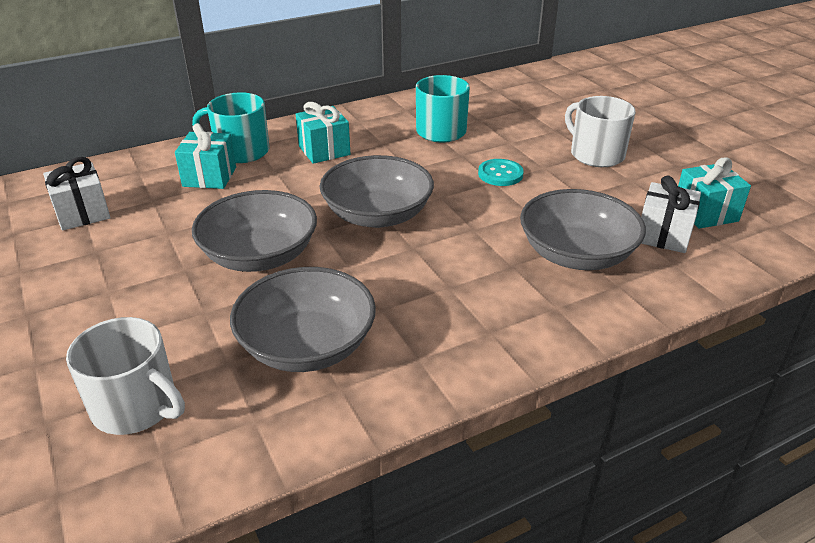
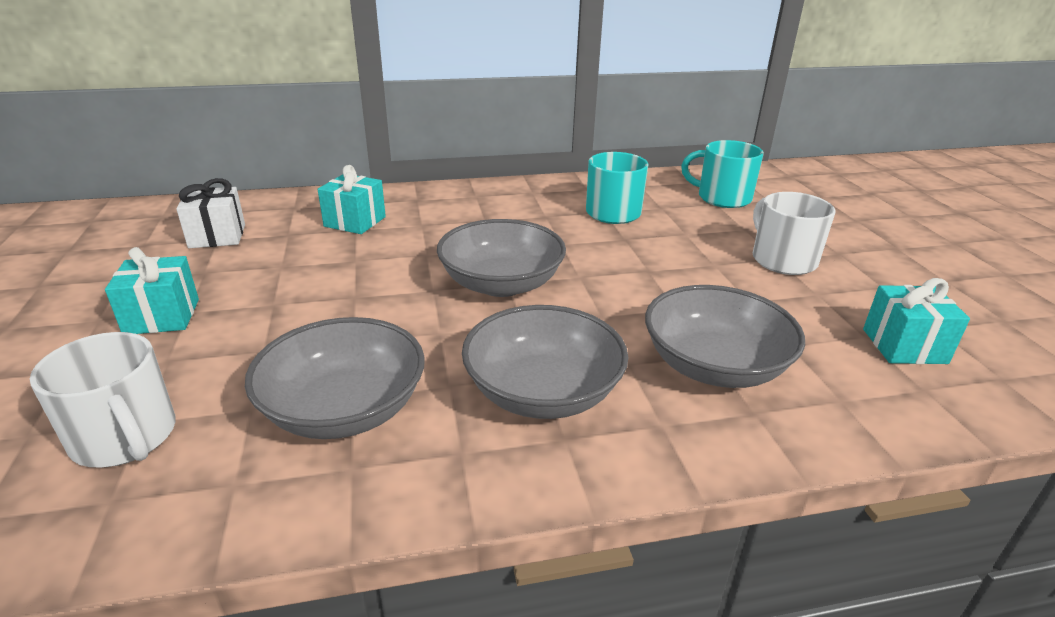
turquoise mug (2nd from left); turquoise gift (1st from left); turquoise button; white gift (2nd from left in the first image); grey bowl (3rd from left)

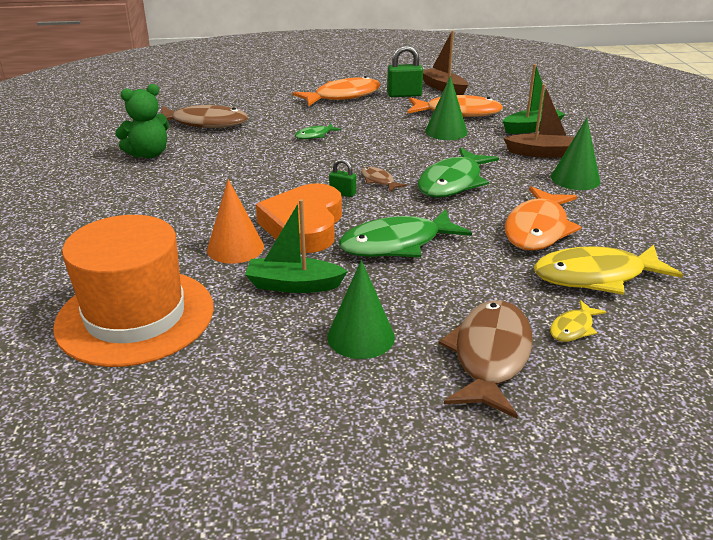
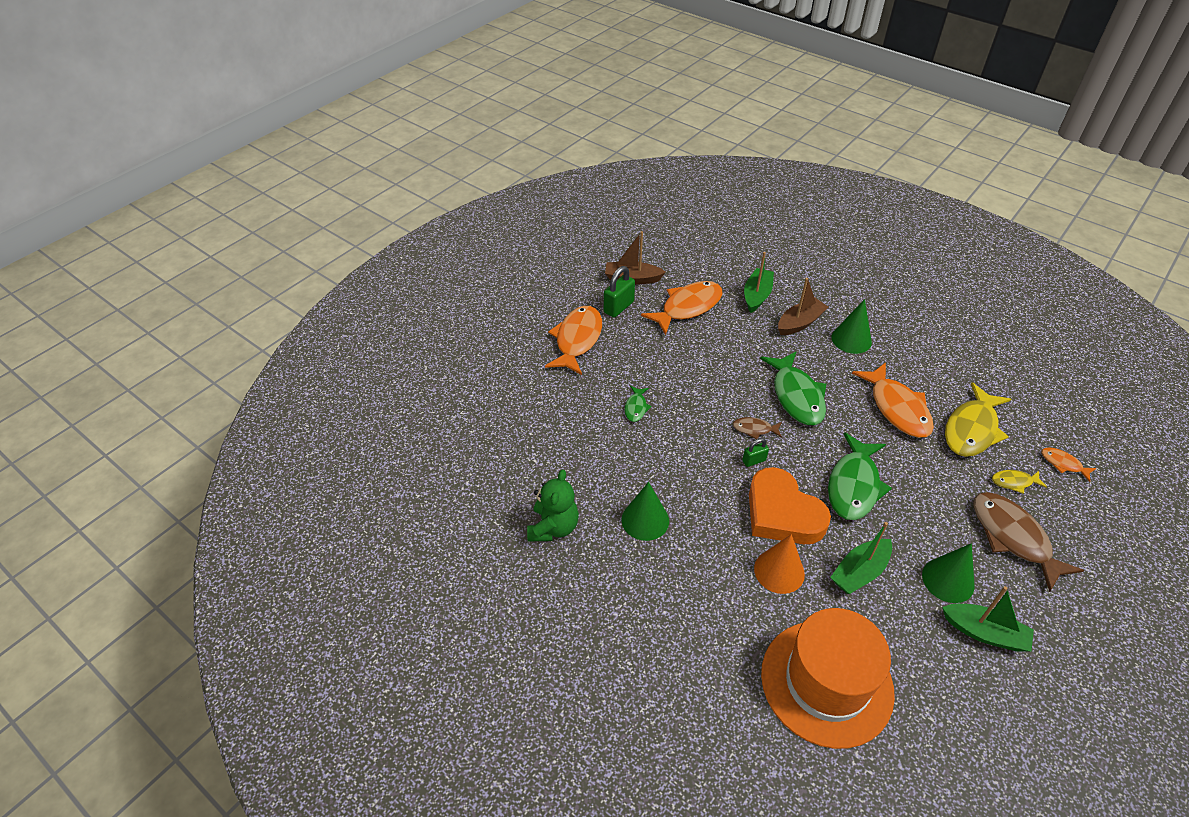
green cone (1st from left); brown fish (1st from left in the first image); yellow fish (2nd from left); orange fish (4th from left); green boat (3rd from left)

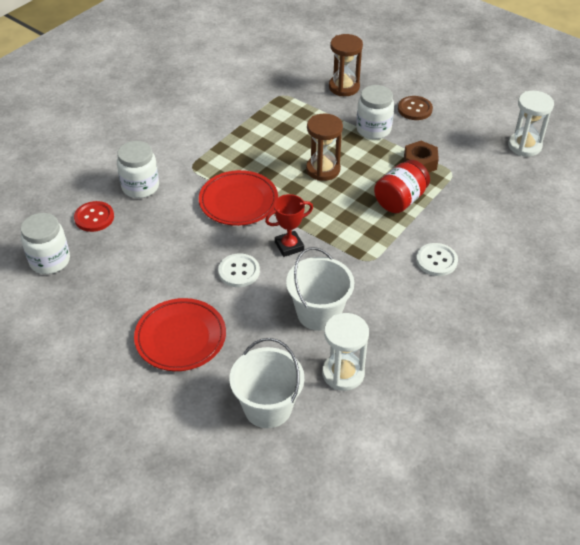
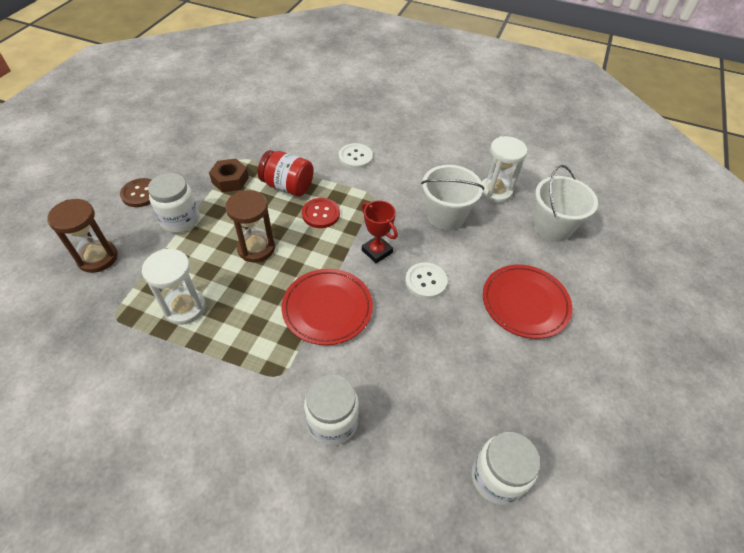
white hourglass (1st from left); red button

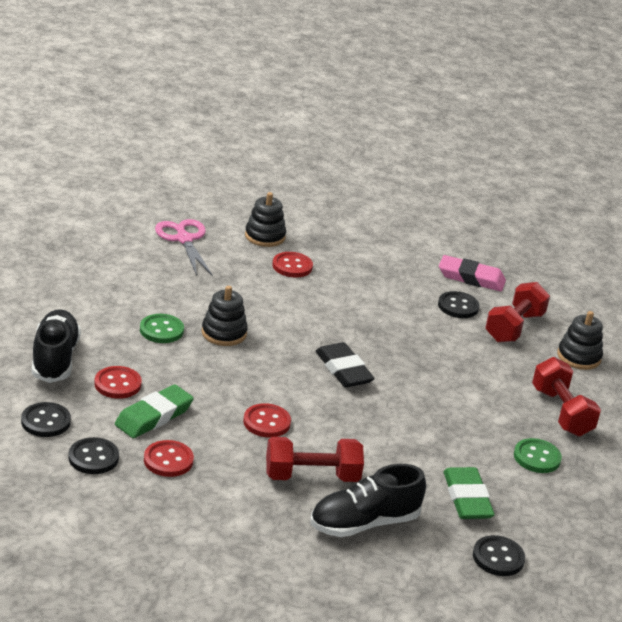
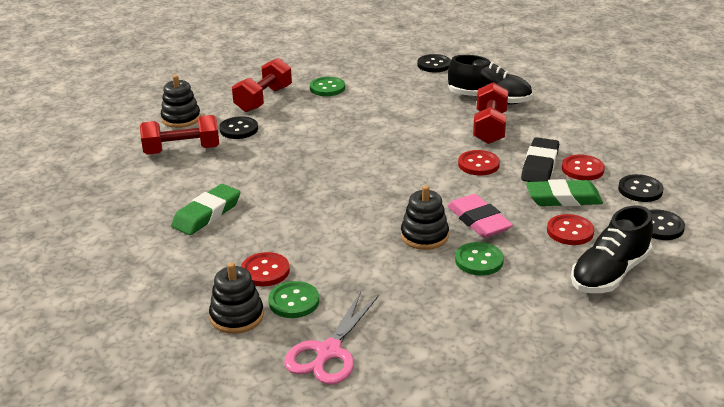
pink eraser; black button (1st from left); black eraser; red dumbbell (3rd from left); green eraser (1st from left); green button (1st from left)

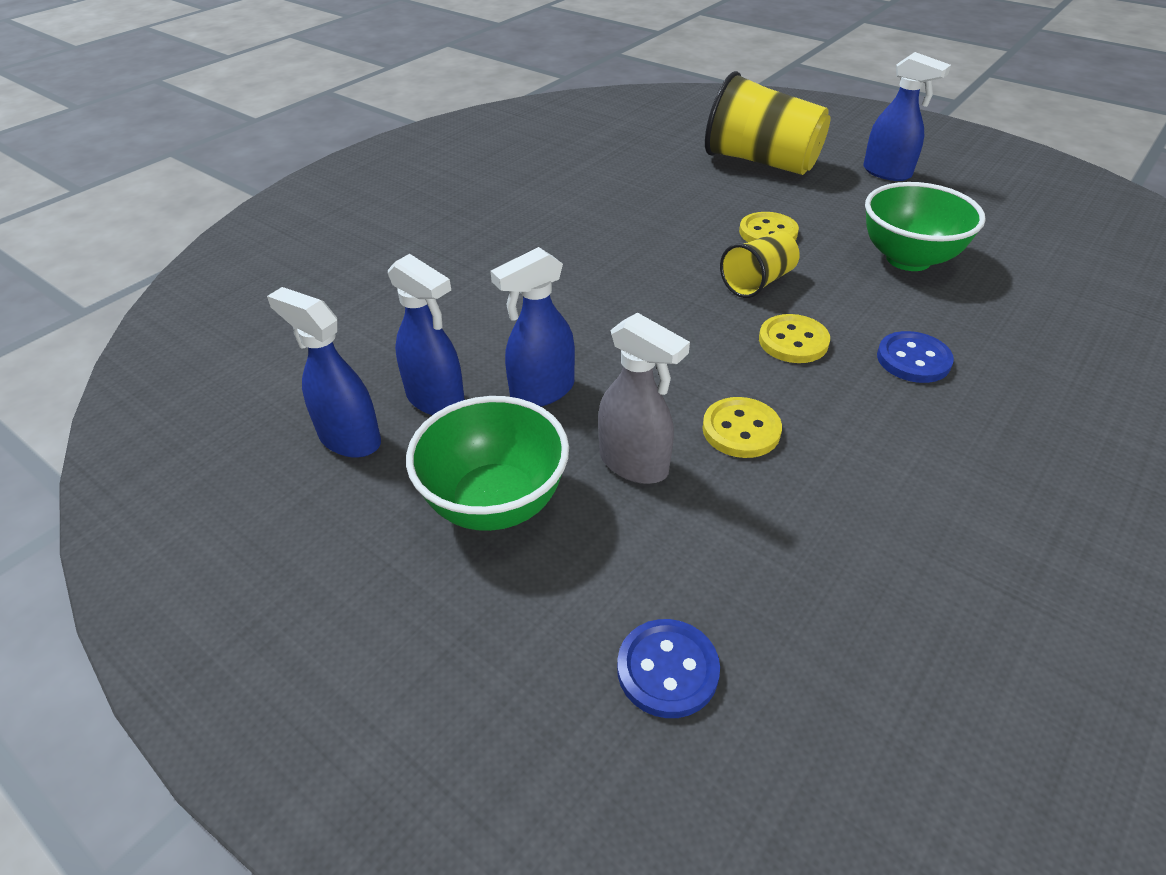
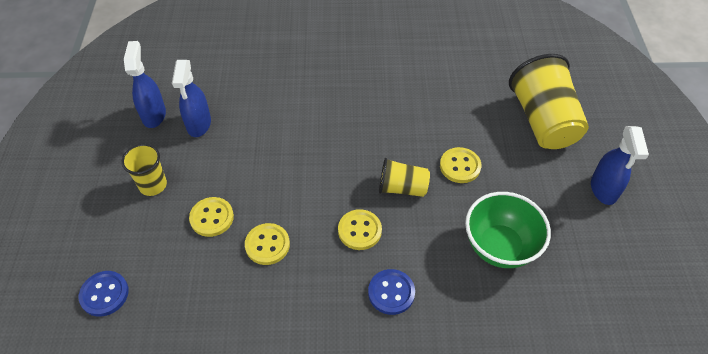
blue spray bottle (3rd from left in the first image); yellow button (1st from left); yellow cup (1st from left)

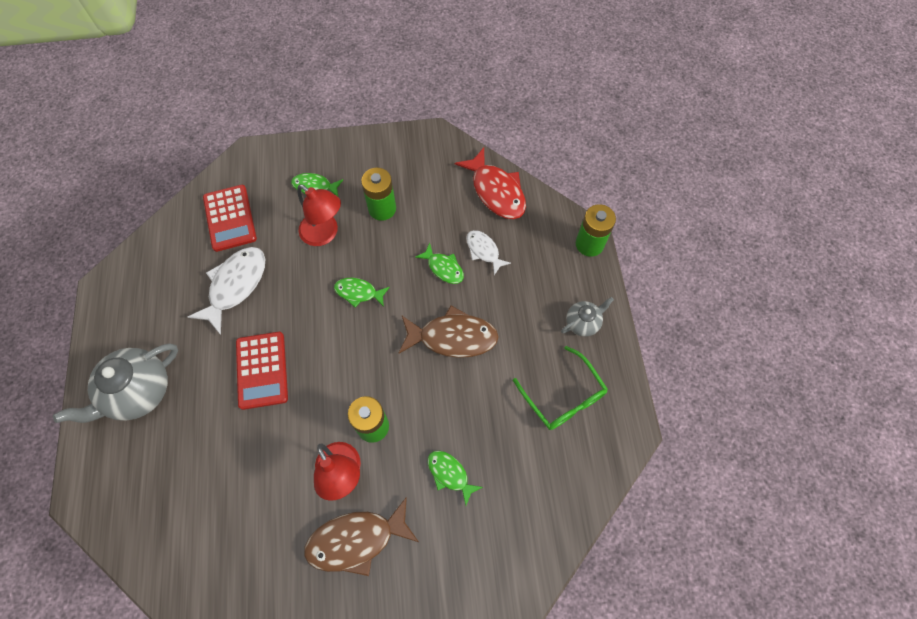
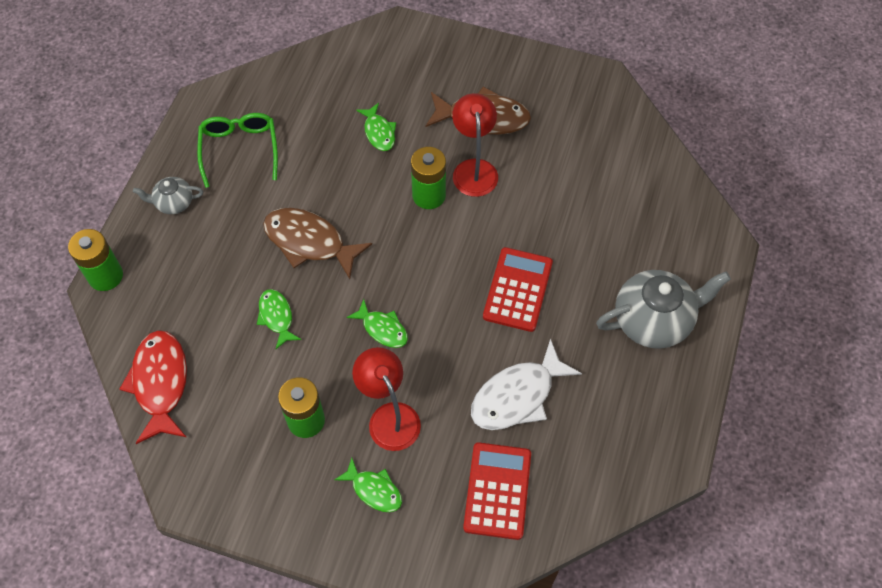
white fish (2nd from left in the first image)

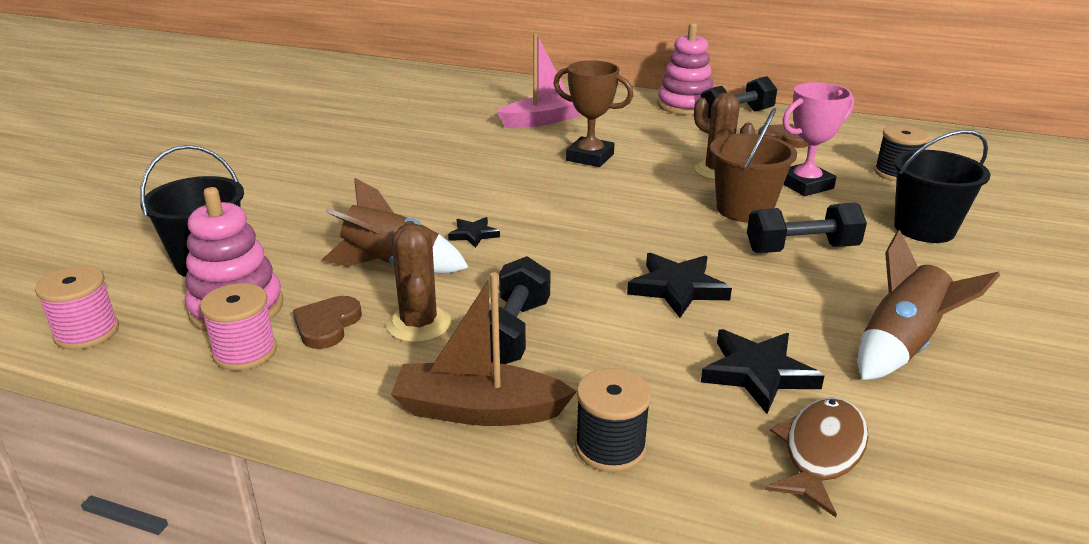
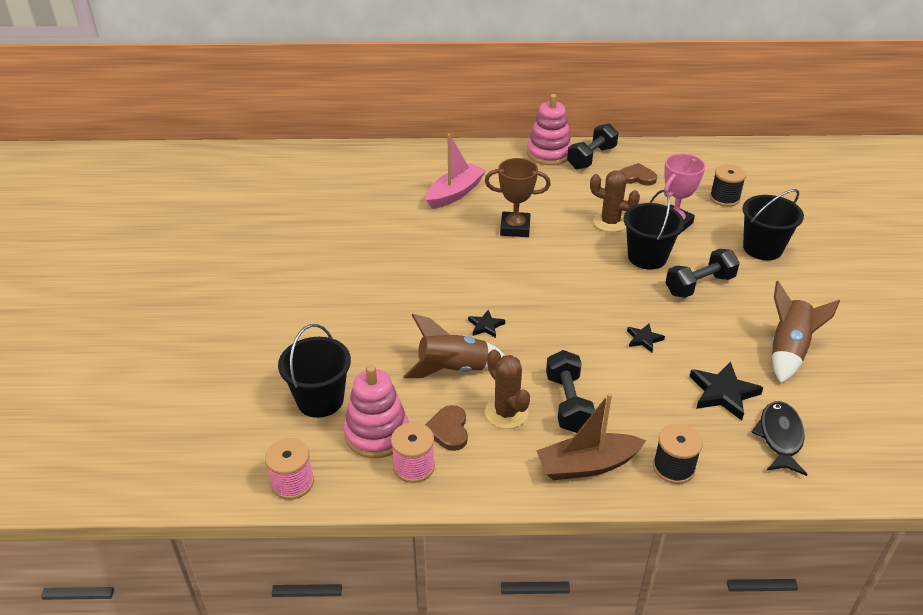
black bucket (2nd from left); black star (2nd from left); black fish

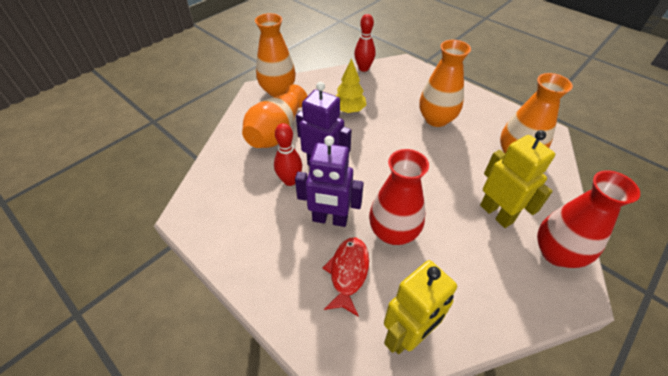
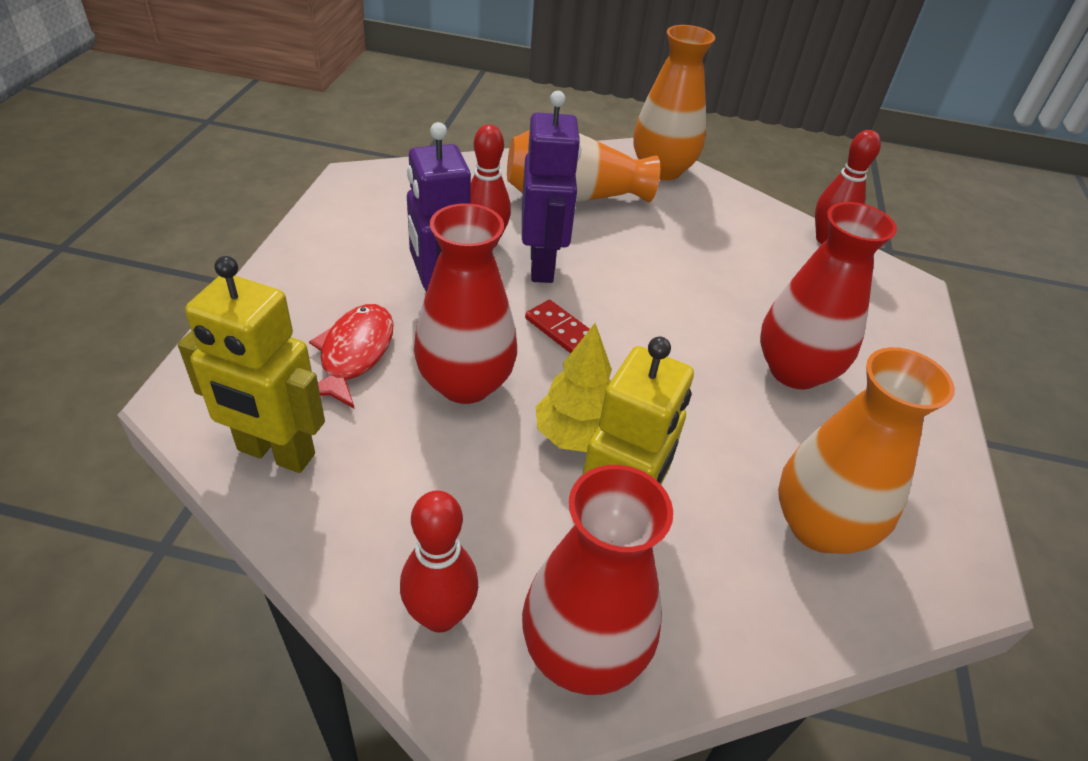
red vase (3rd from left); yellow tree; red fish; red domino; red bowling pin (1st from left)

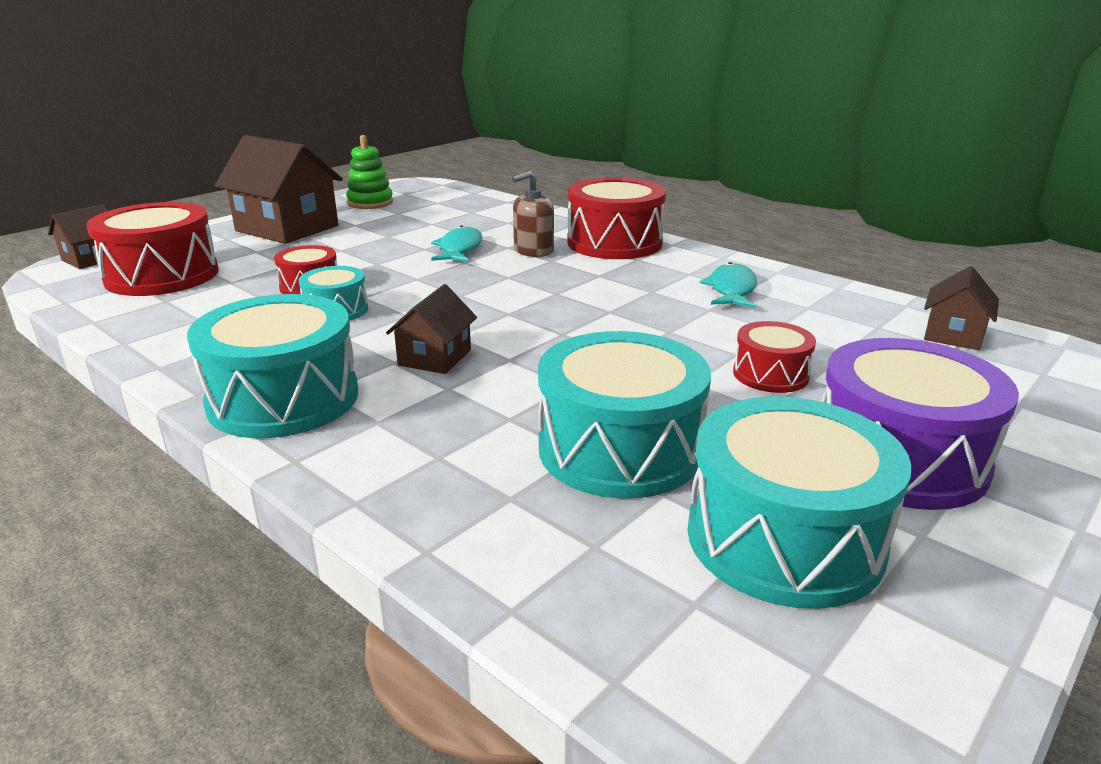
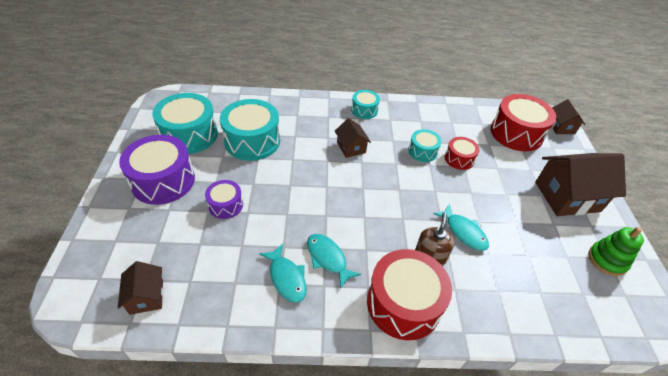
turquoise drum (3rd from left); purple drum (2nd from left); turquoise fish (2nd from left)

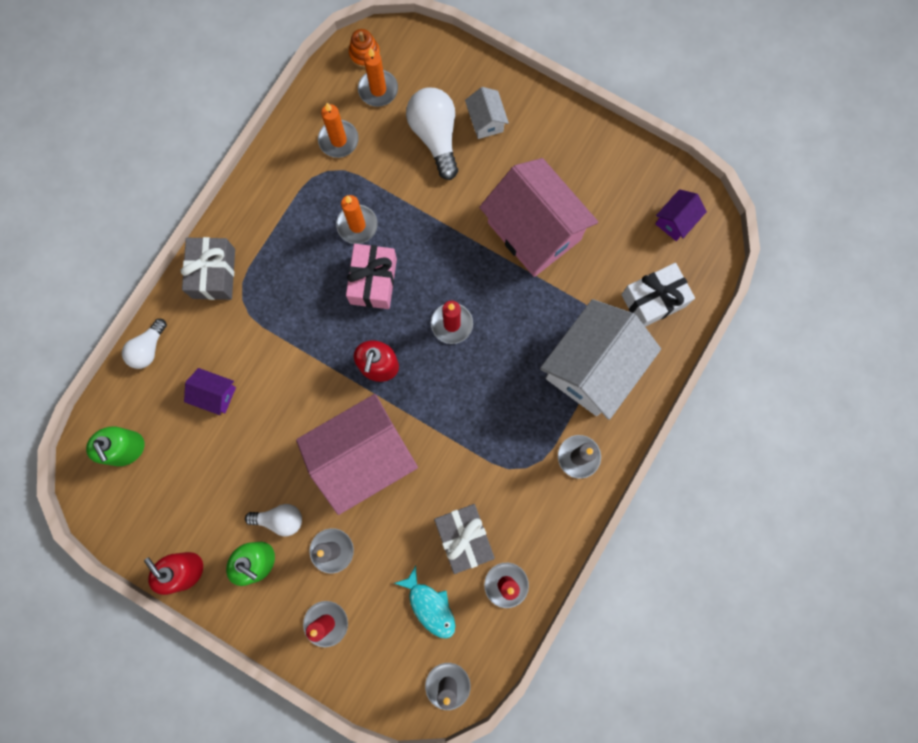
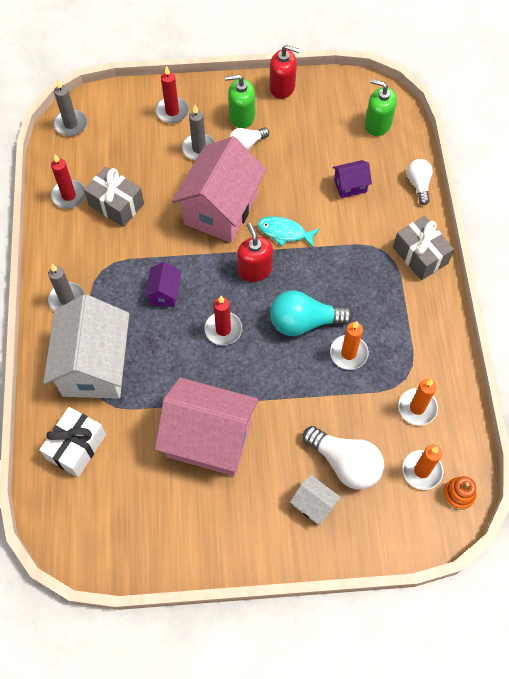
purple house (1st from left); turquoise light bulb; turquoise fish

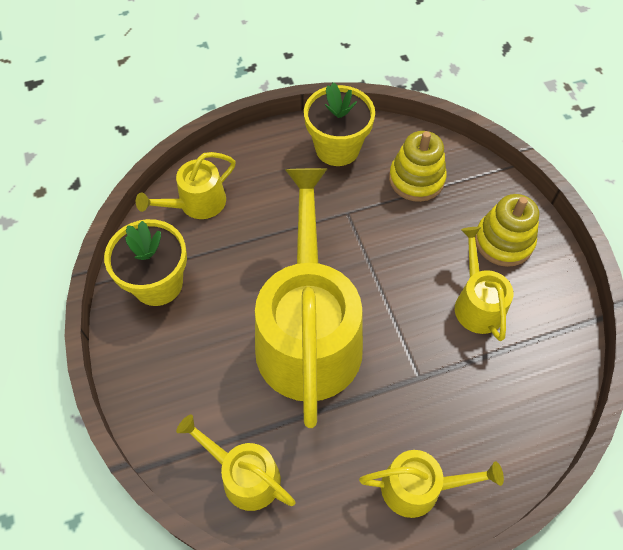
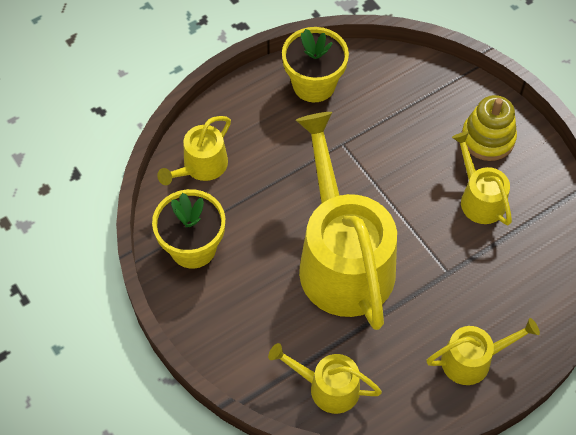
yellow stacking toy (1st from left in the first image)

